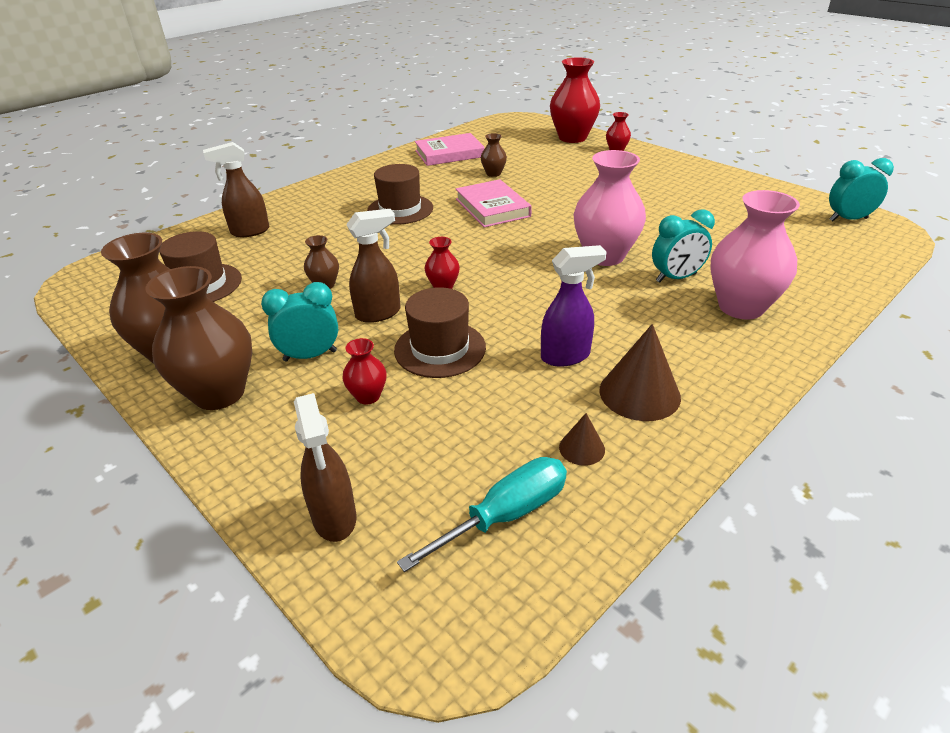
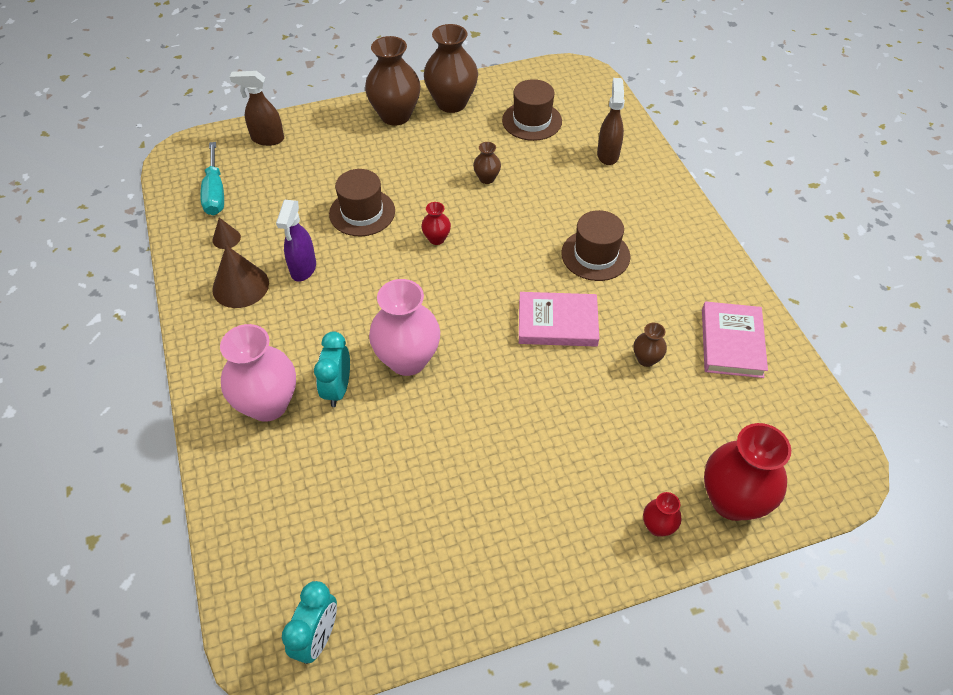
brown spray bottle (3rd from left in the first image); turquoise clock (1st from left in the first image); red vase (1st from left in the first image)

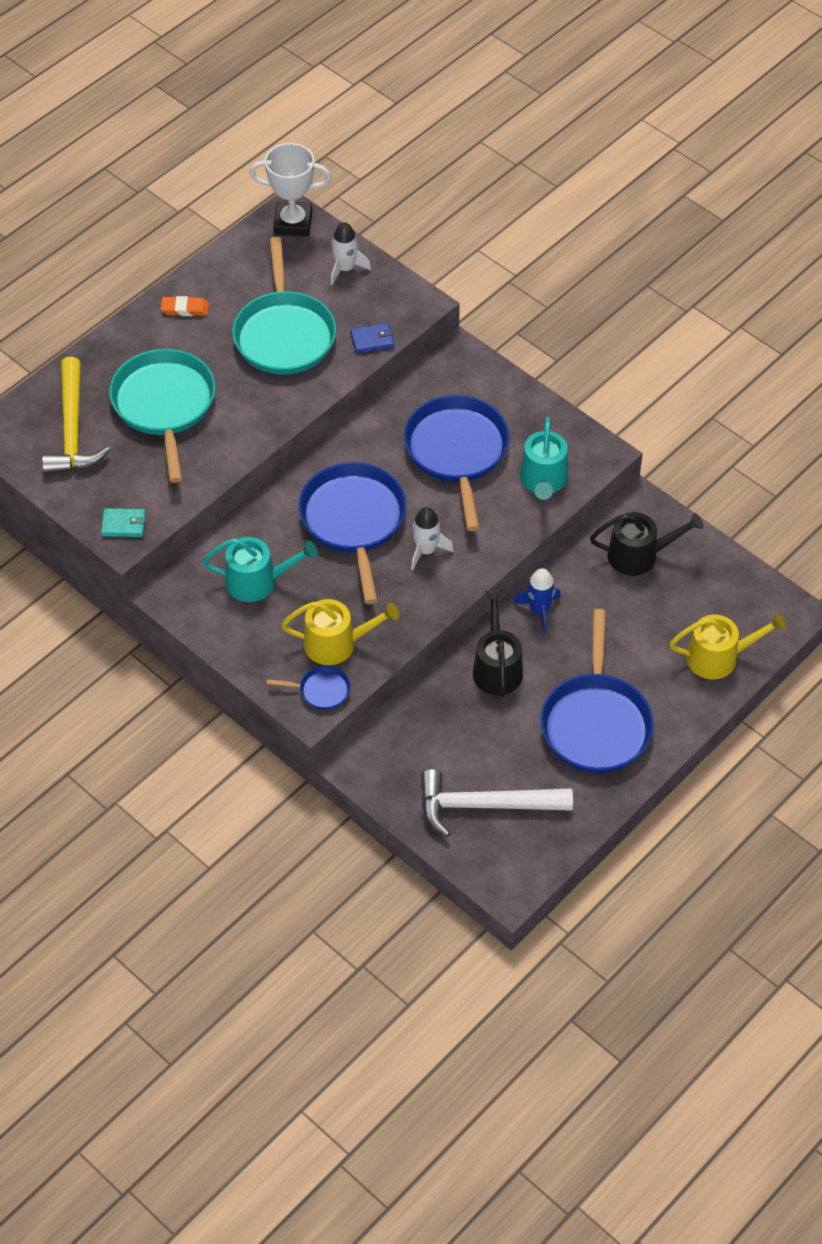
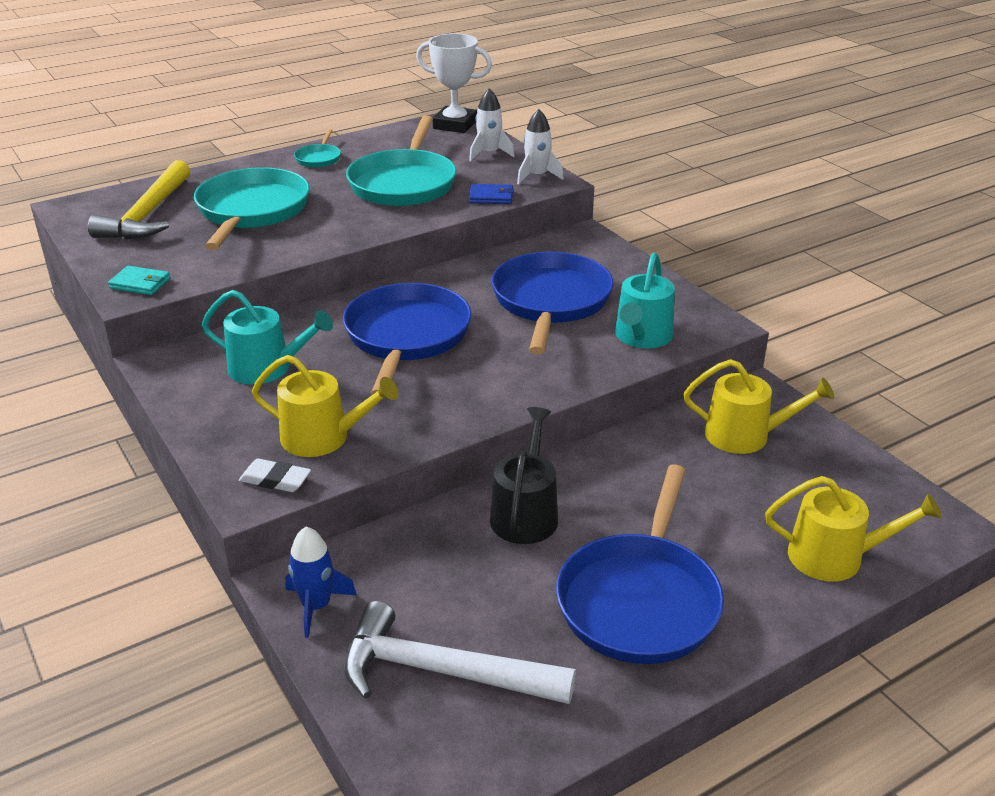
turquoise pan (2nd from left); white rocket (2nd from left); yellow watering can (2nd from left); blue rocket; white eraser

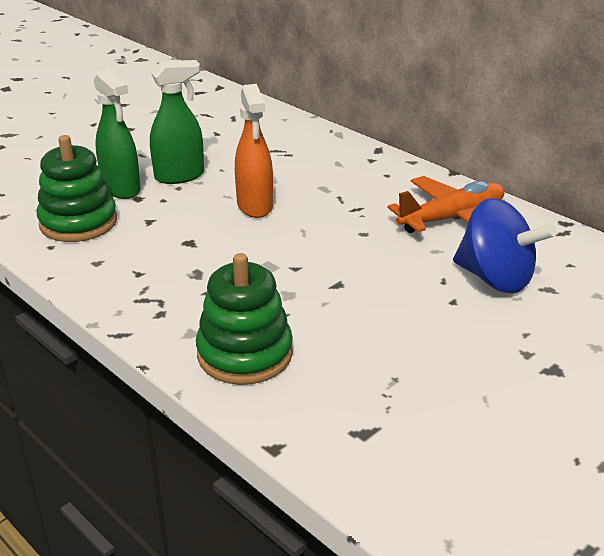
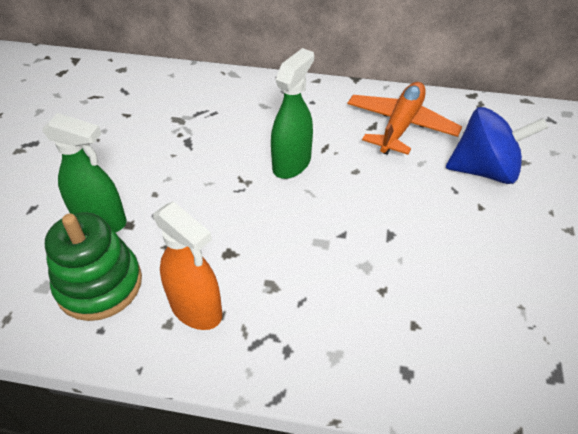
green spray bottle (2nd from left); orange spray bottle; green stacking toy (2nd from left in the first image)

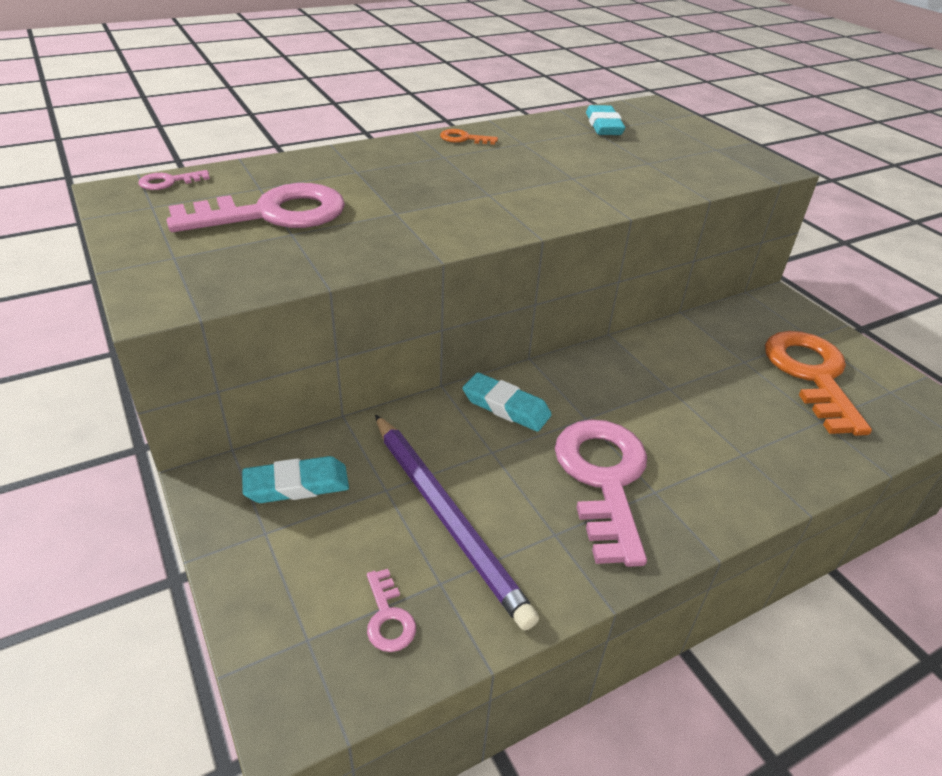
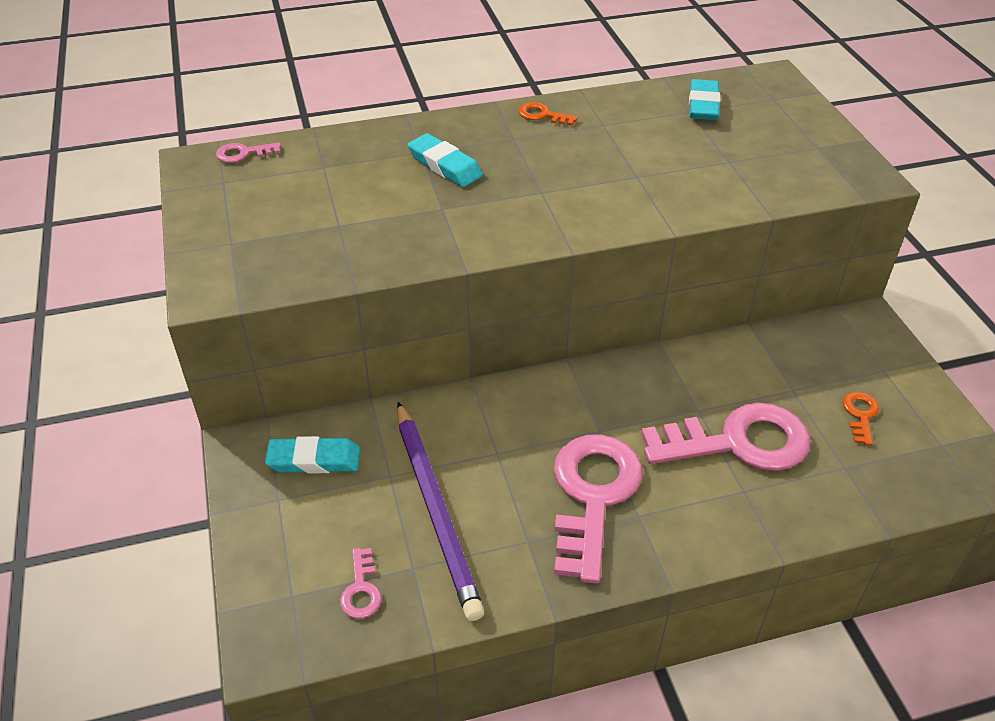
pink key (4th from left); orange key (2nd from left); turquoise eraser (2nd from left)

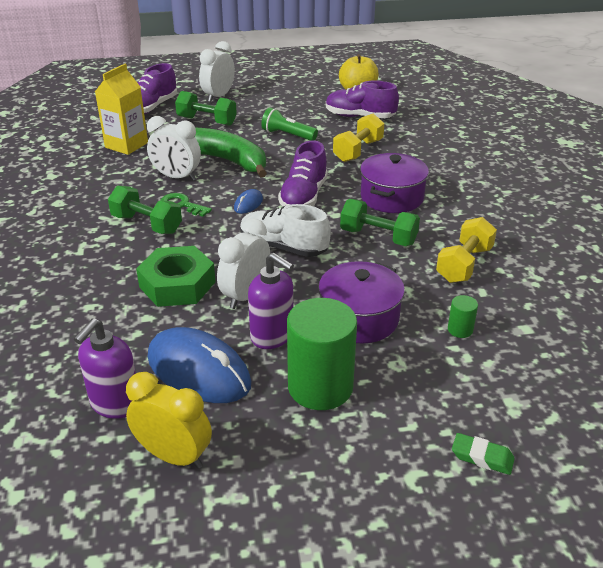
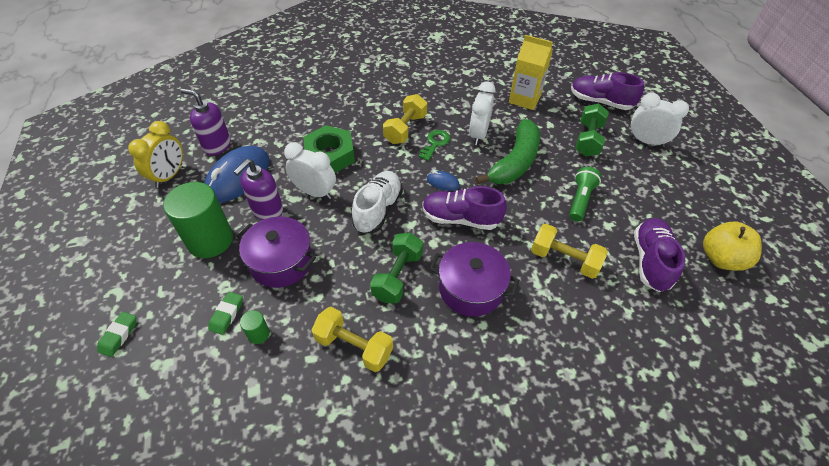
yellow dumbbell (2nd from left); green eraser (2nd from left)

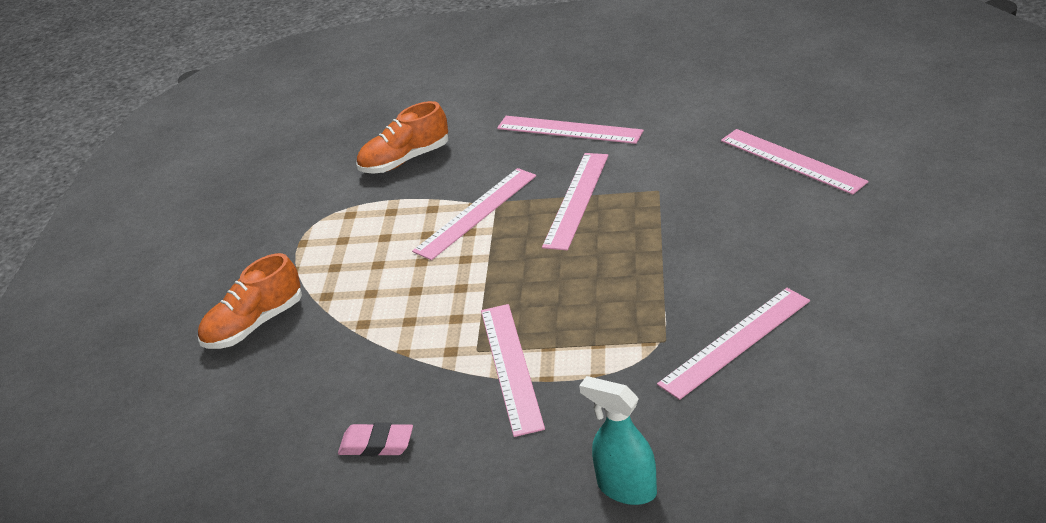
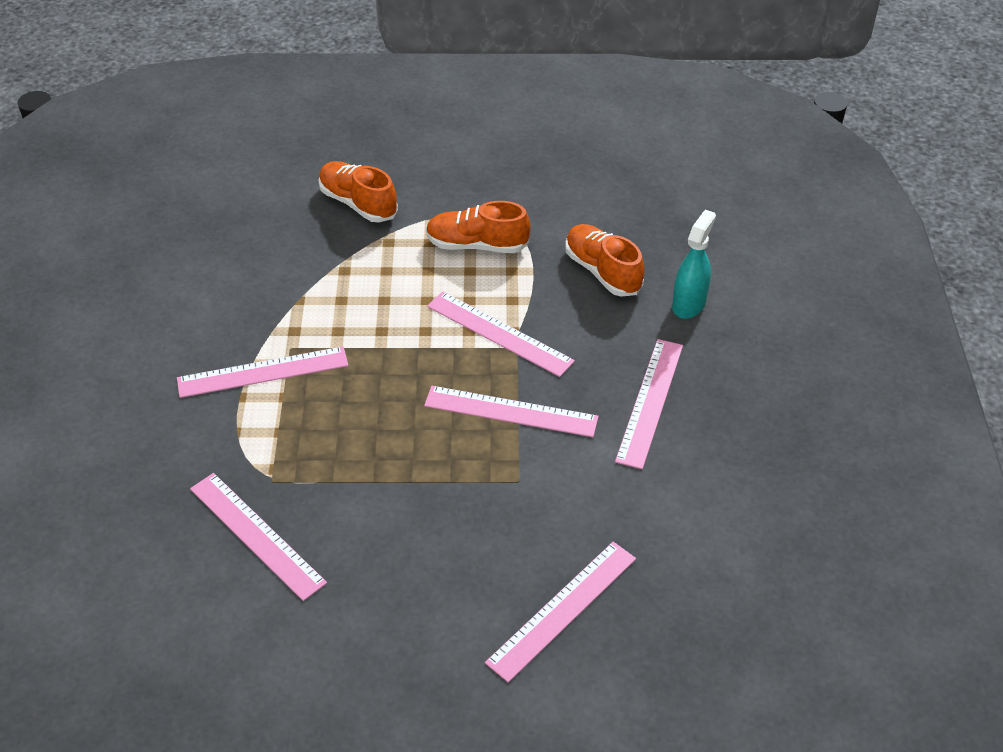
turquoise spray bottle; pink eraser; orange shoe (2nd from left)

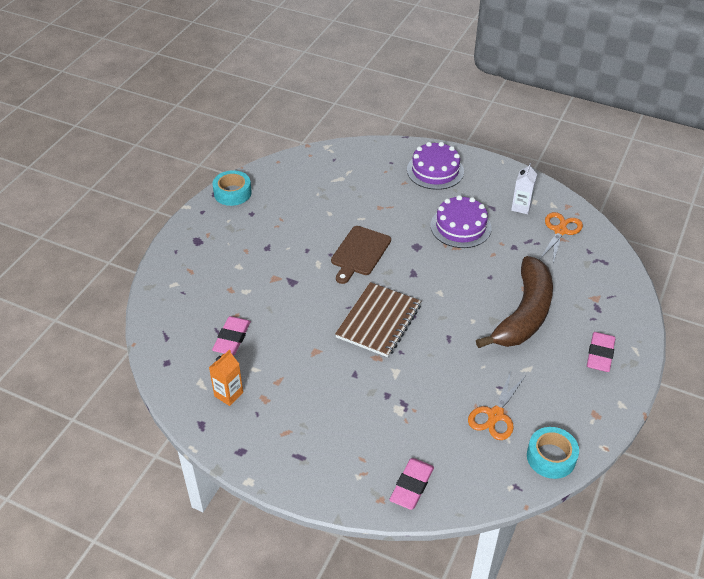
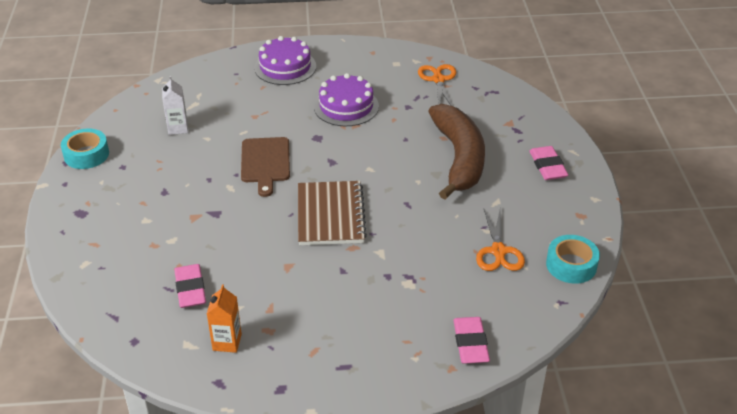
white carton

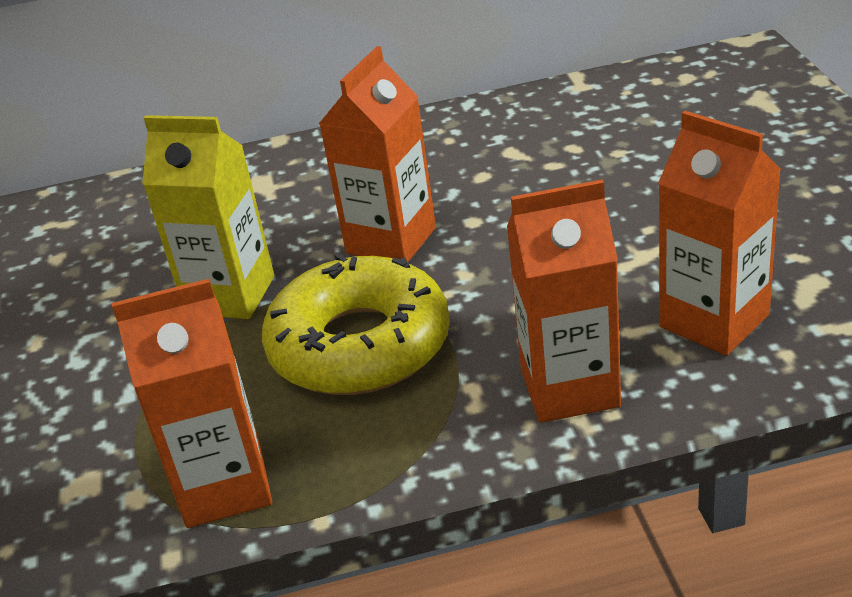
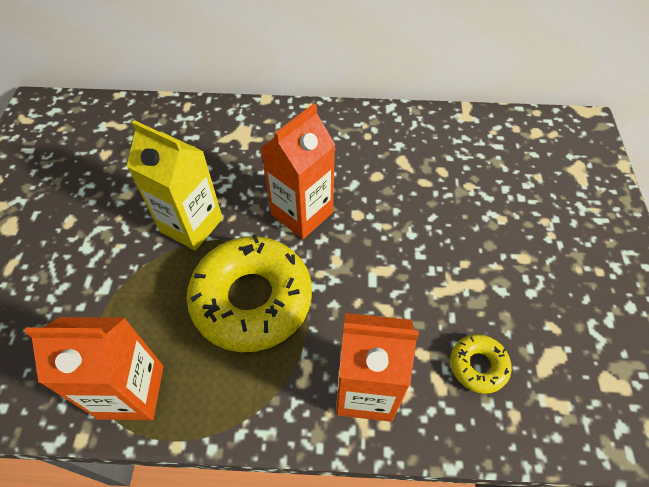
yellow donut (2nd from left)

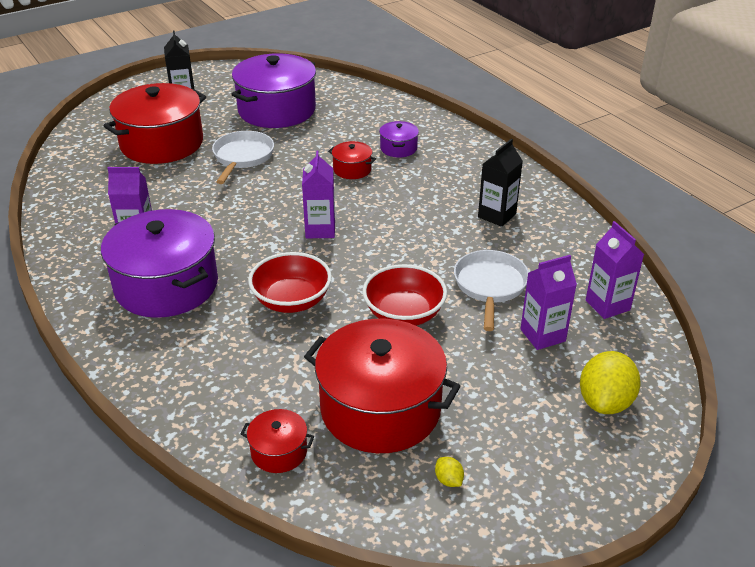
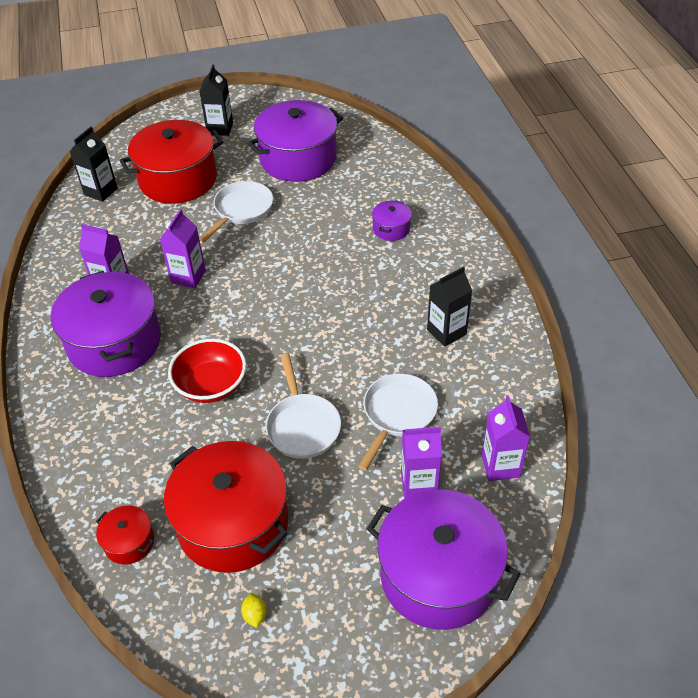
red pot (3rd from left in the first image); purple carton (2nd from left); white pan (2nd from left); purple pot (4th from left); black carton (1st from left)

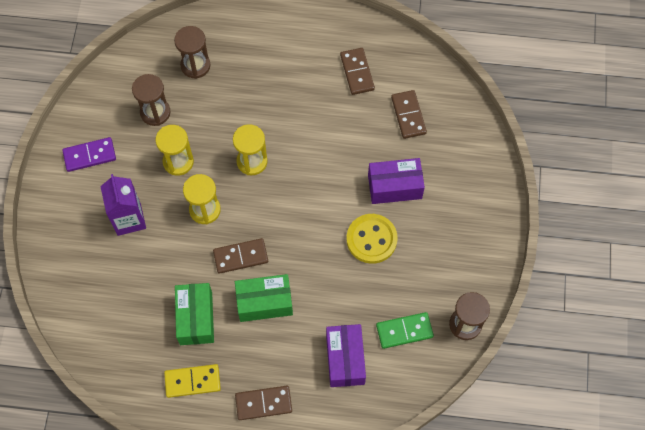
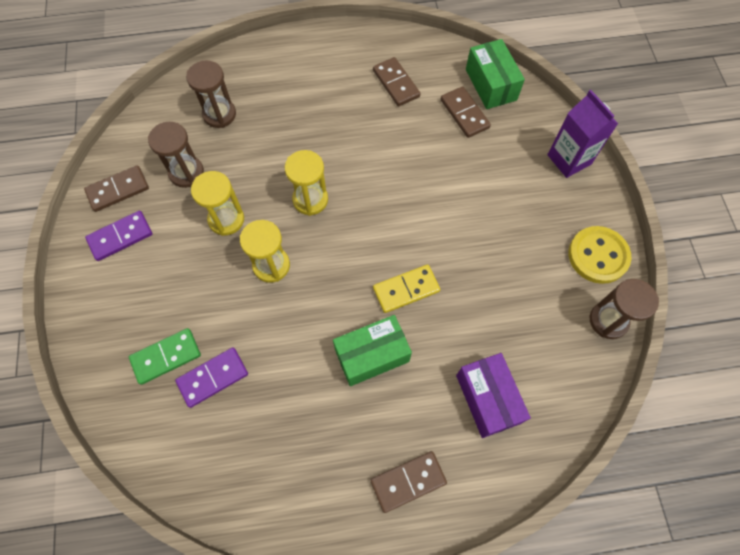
purple box (2nd from left in the first image); purple carton; yellow button; brown domino (1st from left); green box (2nd from left); green domino; yellow domino; purple domino (2nd from left)

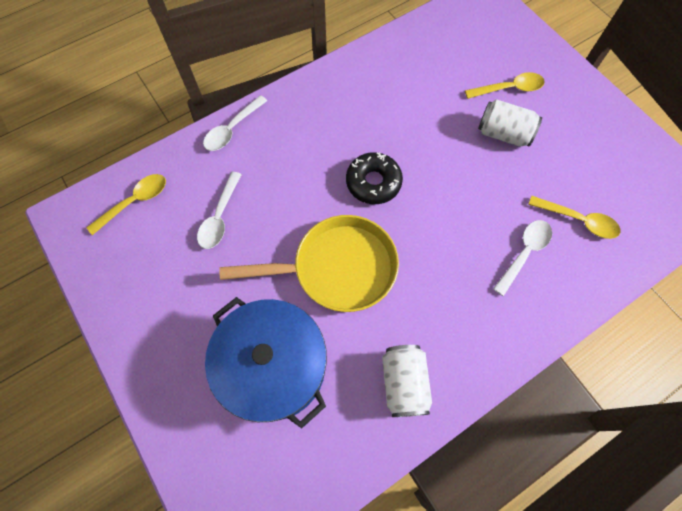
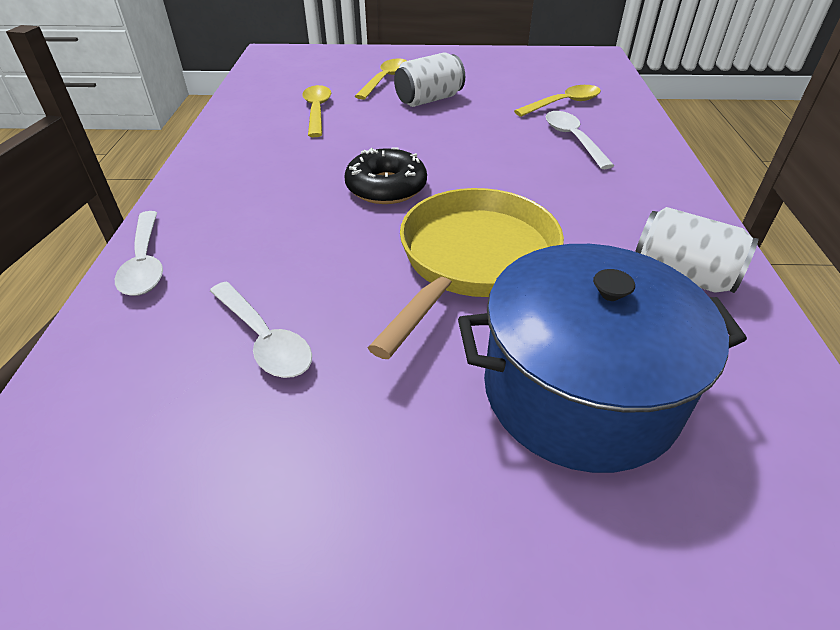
yellow spoon (1st from left)

